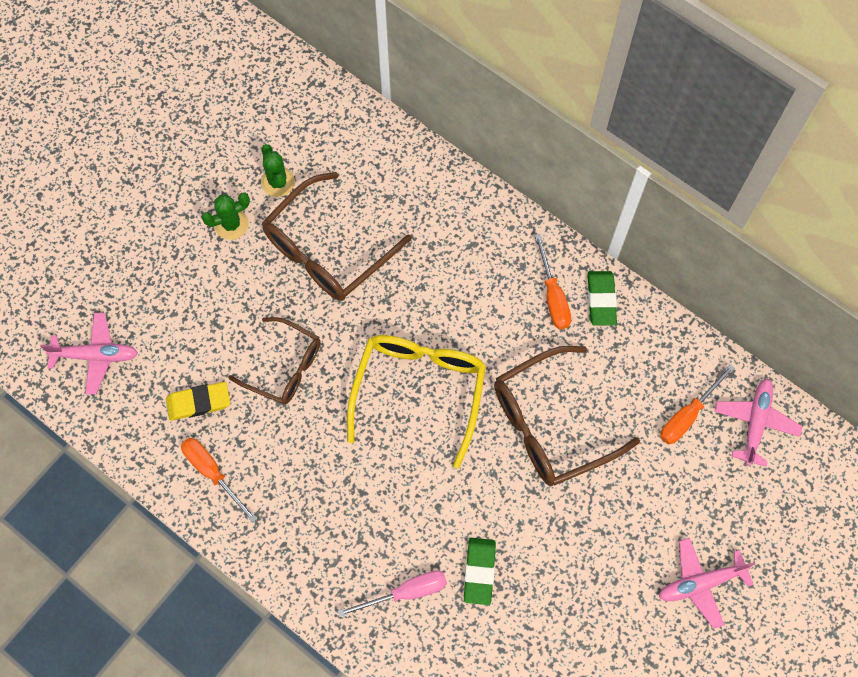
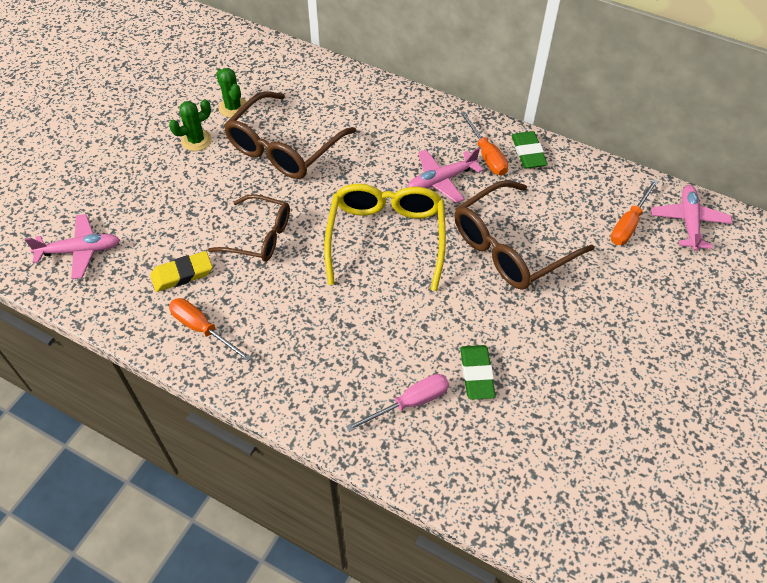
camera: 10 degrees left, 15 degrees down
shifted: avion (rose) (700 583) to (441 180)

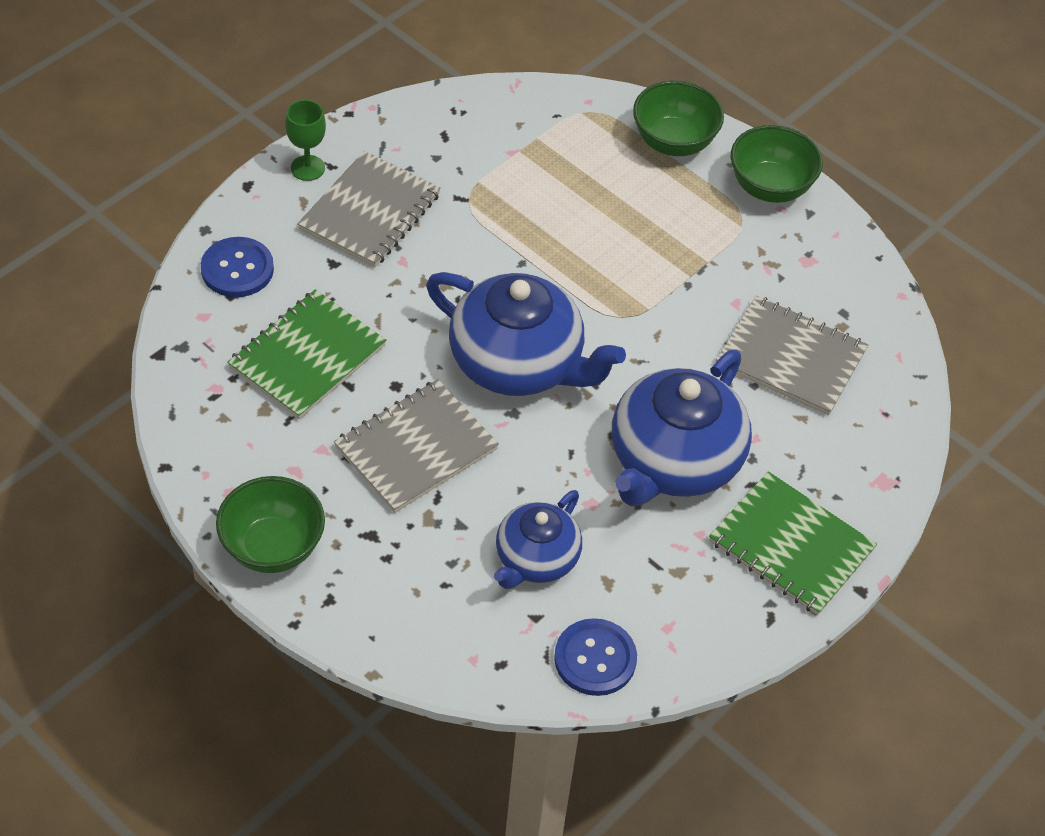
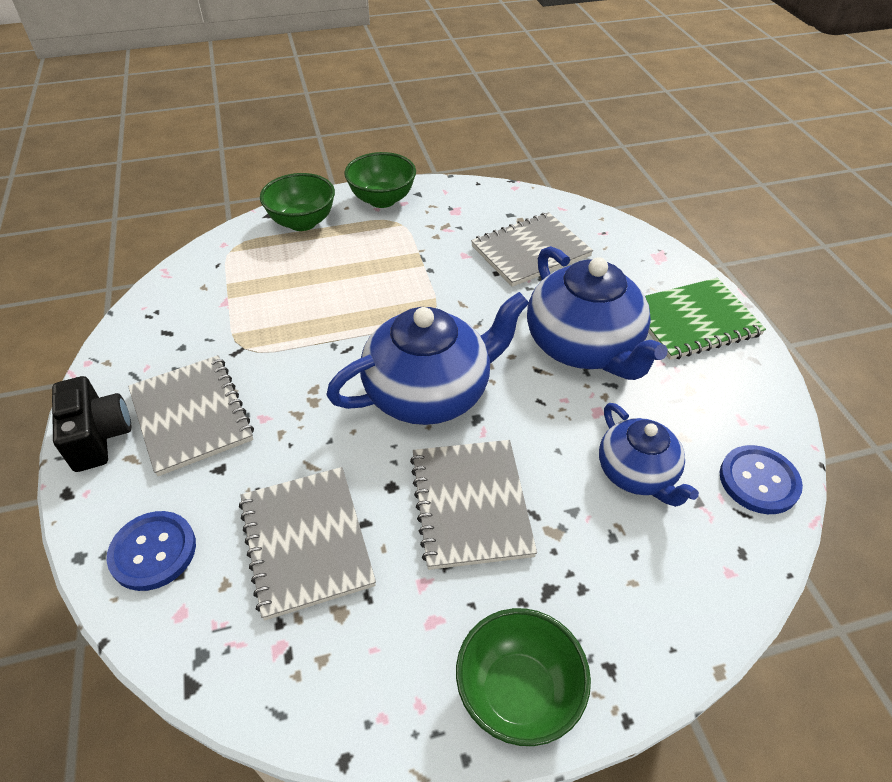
camera: 55 degrees left, 5 degrees down
swapped: verre à pied (vert) (308 168) to appareil photo (noir) (99 437)
repainted: carnet (vert) (307 357) to carnet (gris) (306 542)

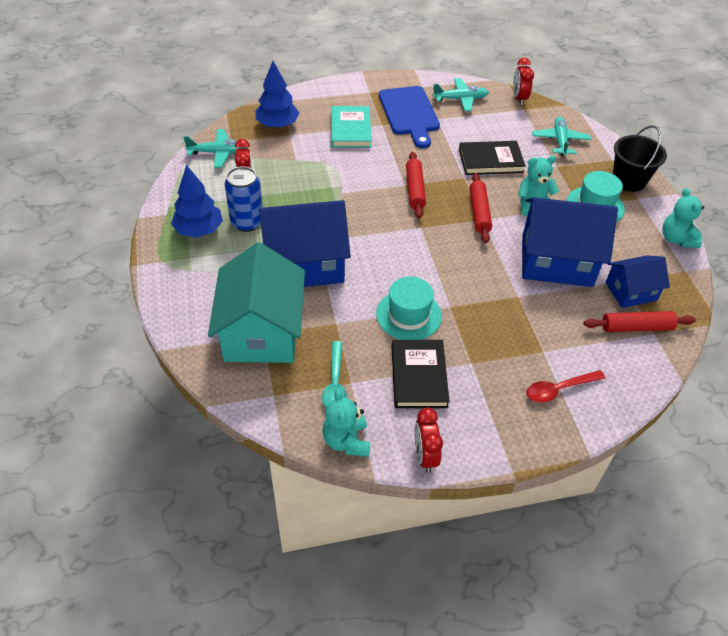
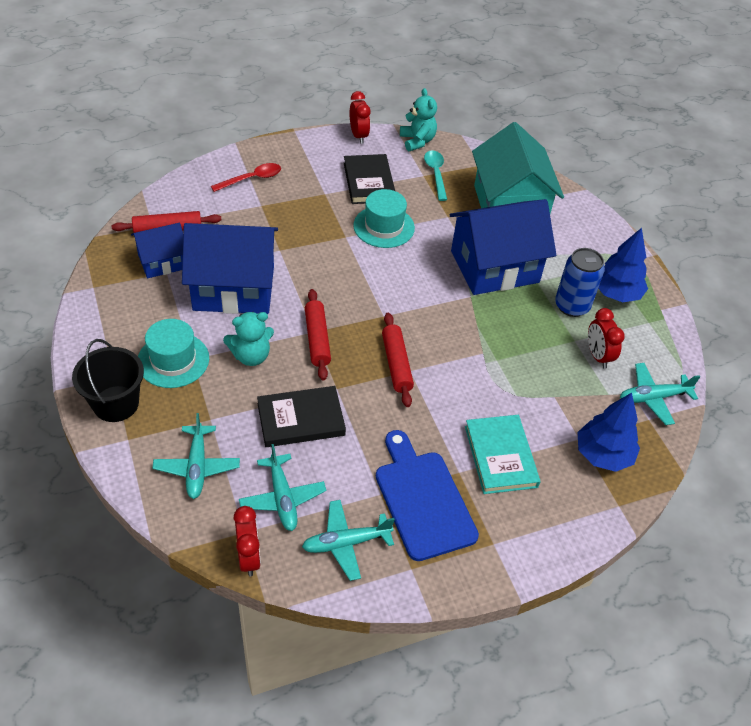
camera: 170 degrees right, 0 degrees up
gone: ours en peluche (turquoise) (676 239)
new: avion (turquoise) (282 498)

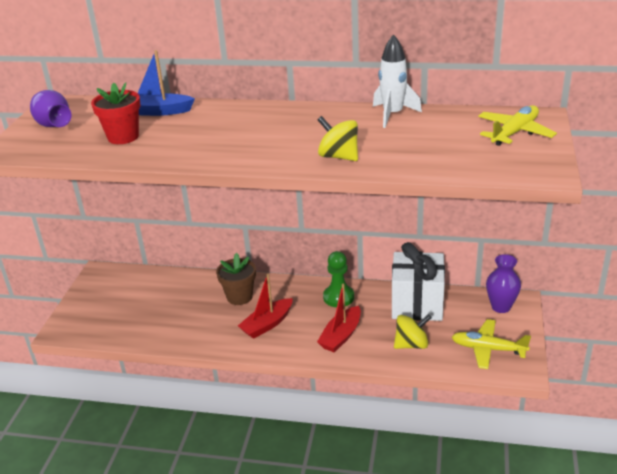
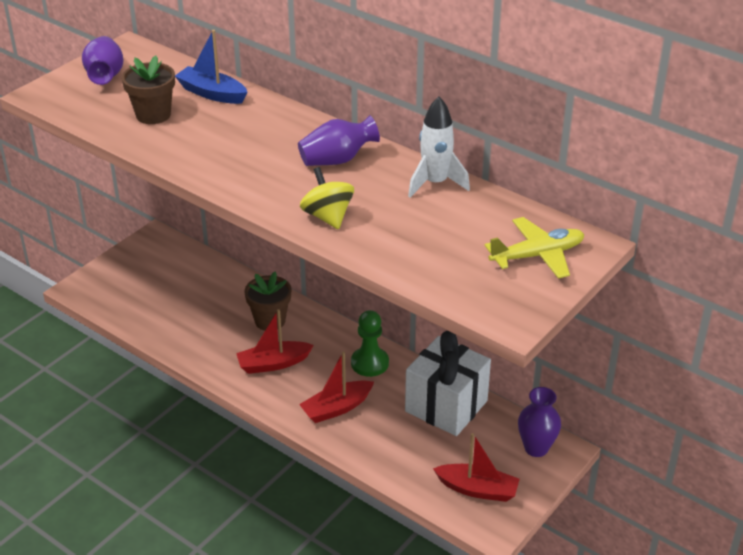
camera: 25 degrees right, 5 degrees up
gone: toupie (jaune) (411 344)
new: vase (violet) (337 160)
swapped: avion (jaune) (488 349) to bateau (rouge) (477 489)
repainted: pot de fleurs (rouge) (123 137) to pot de fleurs (marron) (153 115)

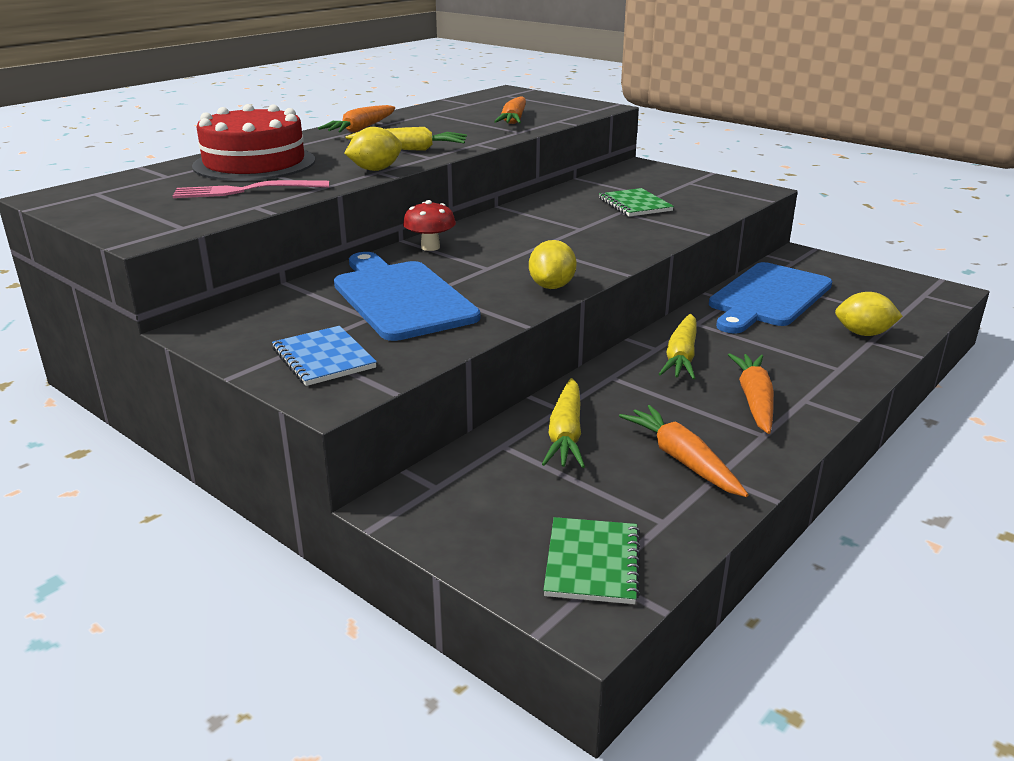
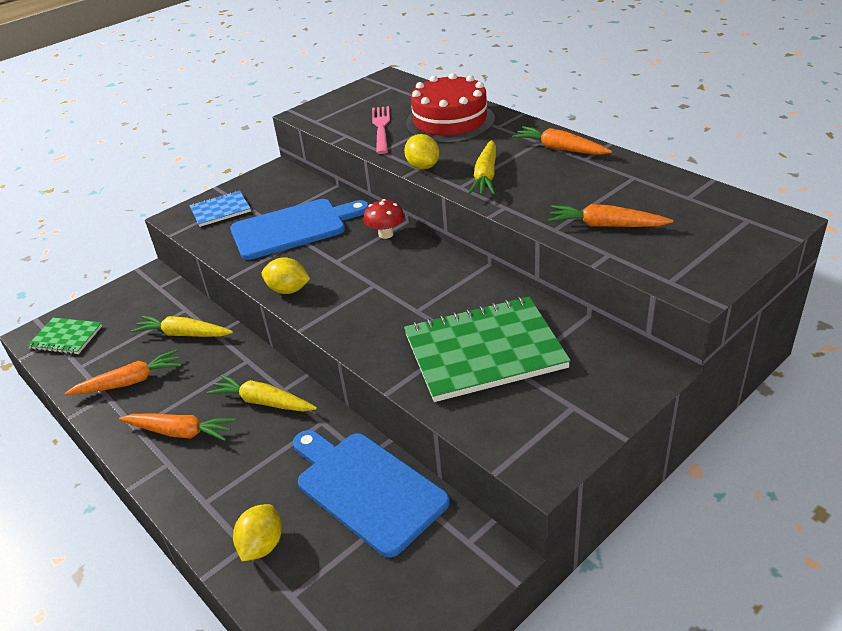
camera: 100 degrees right, 10 degrees up
scaled: carnet (vert) (634 205) = (484 351) x1.97

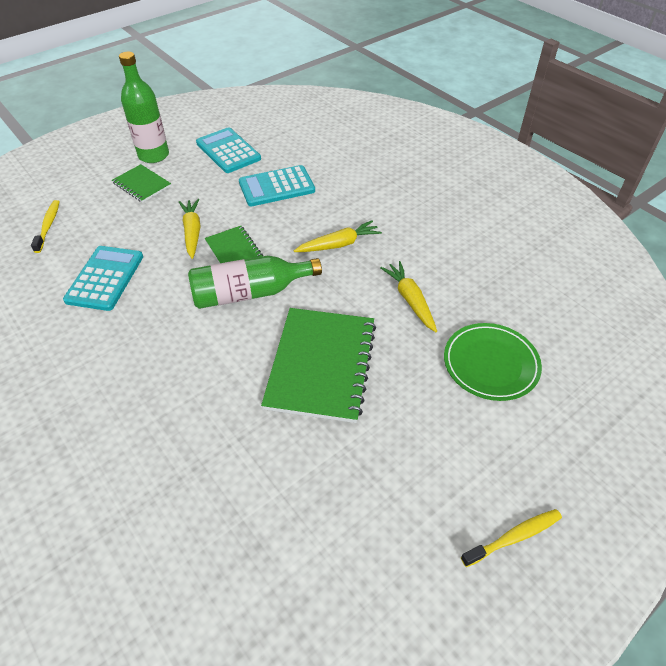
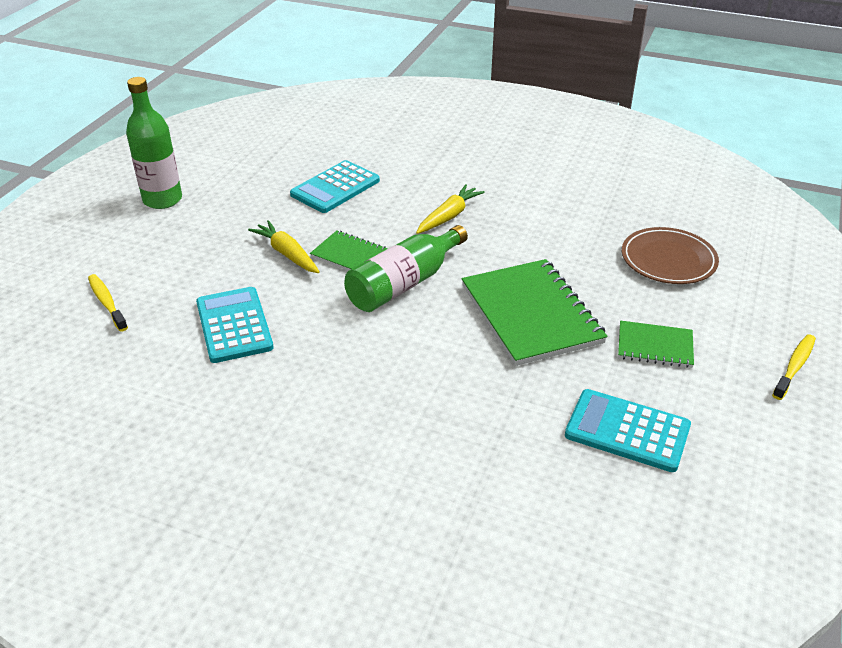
camera: 30 degrees left, 10 degrees down
gone: carotte (jaune) (410 300)
shifted: carnet (vert) (142 185) to (655 346); calculatrice (turquoise) (228 151) to (627 431)
repainted: assiette (vert) (490 364) to assiette (marron) (668 260)

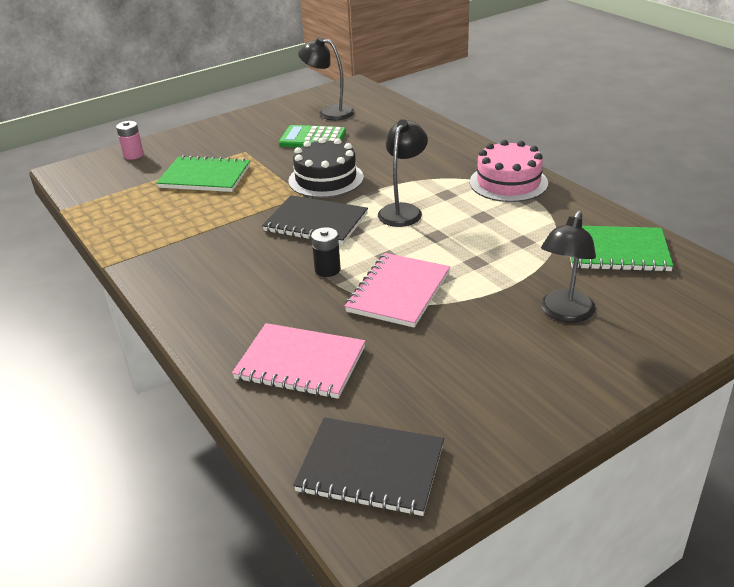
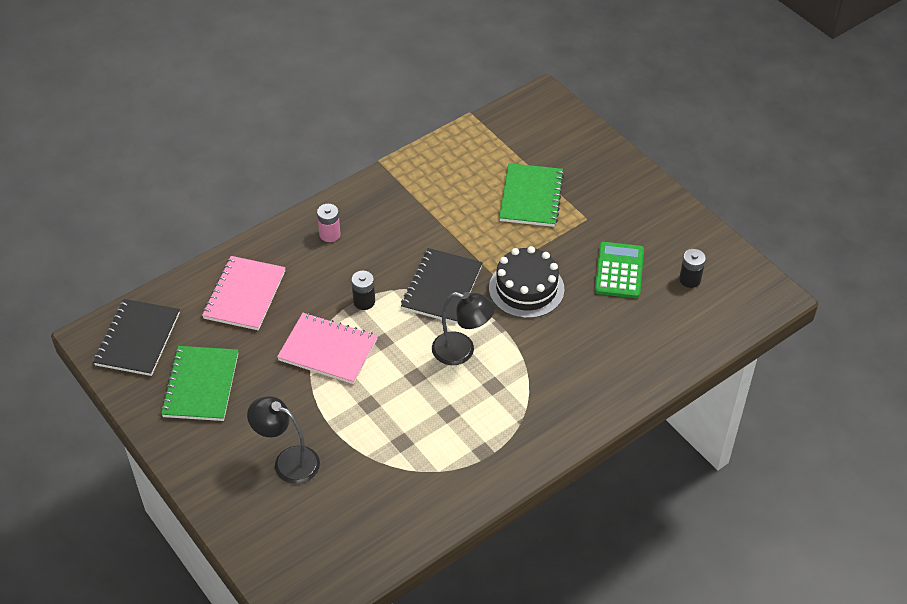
camera: 85 degrees right, 15 degrees up
gone: gâteau (rose) (508 182)
shifted: pile (rose) (133 155) to (330 234); carnet (vert) (616 251) to (201 385)
swapped: lampe (noir) (329 112) to pile (noir) (690 279)

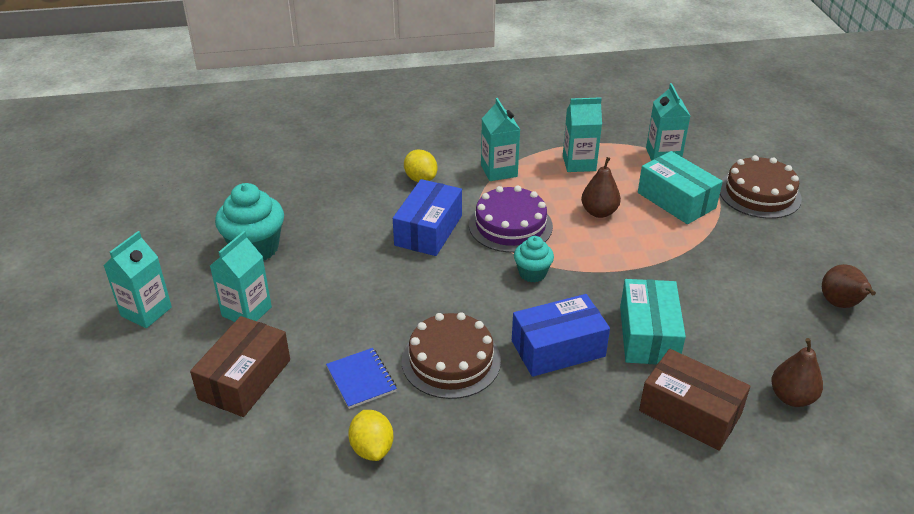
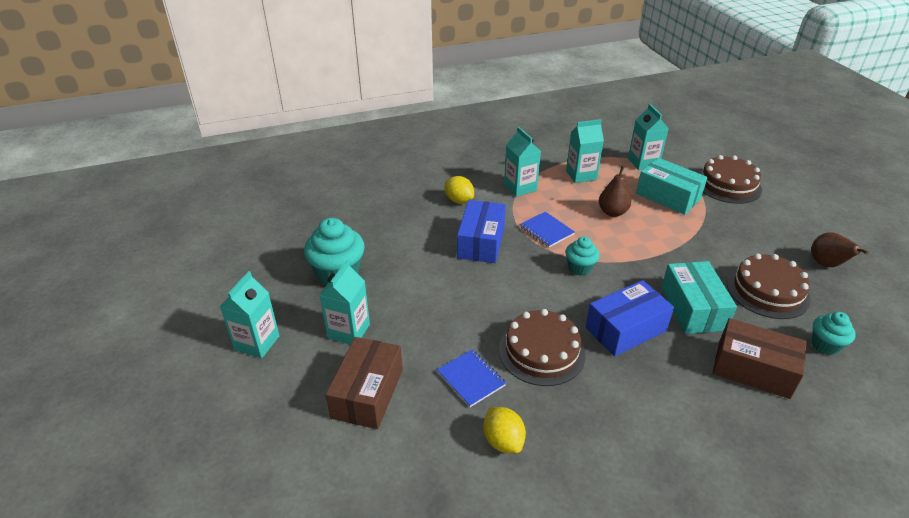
camera: 10 degrees left, 0 degrees up
new: gâteau (marron) (767 291)
swapped: gâteau (violet) (510 225) to carnet (bleu) (546 231); poire (marron) (791 397) to muffin (turquoise) (825 345)

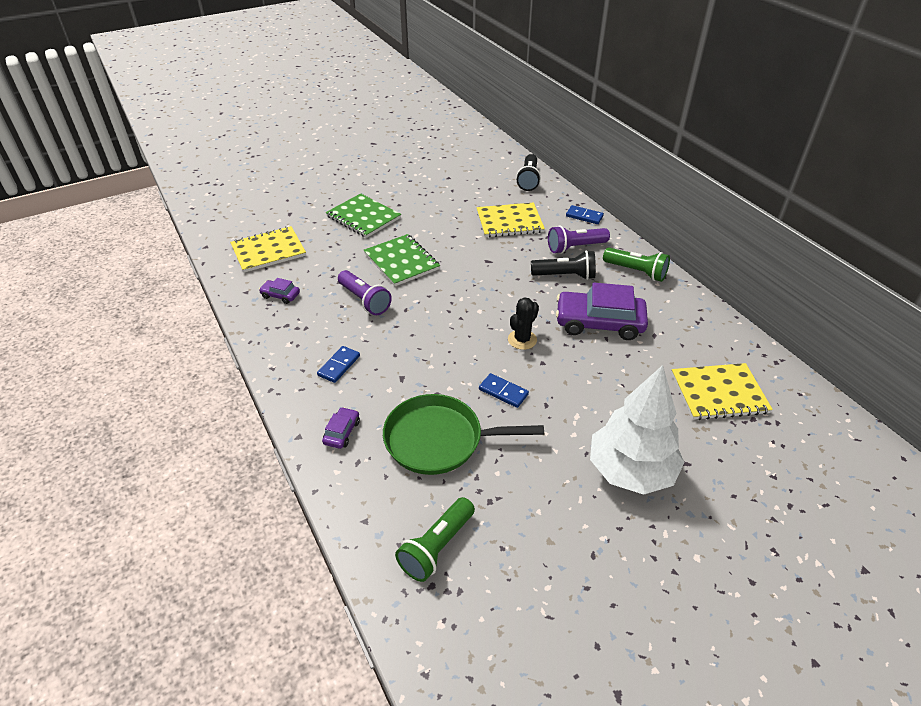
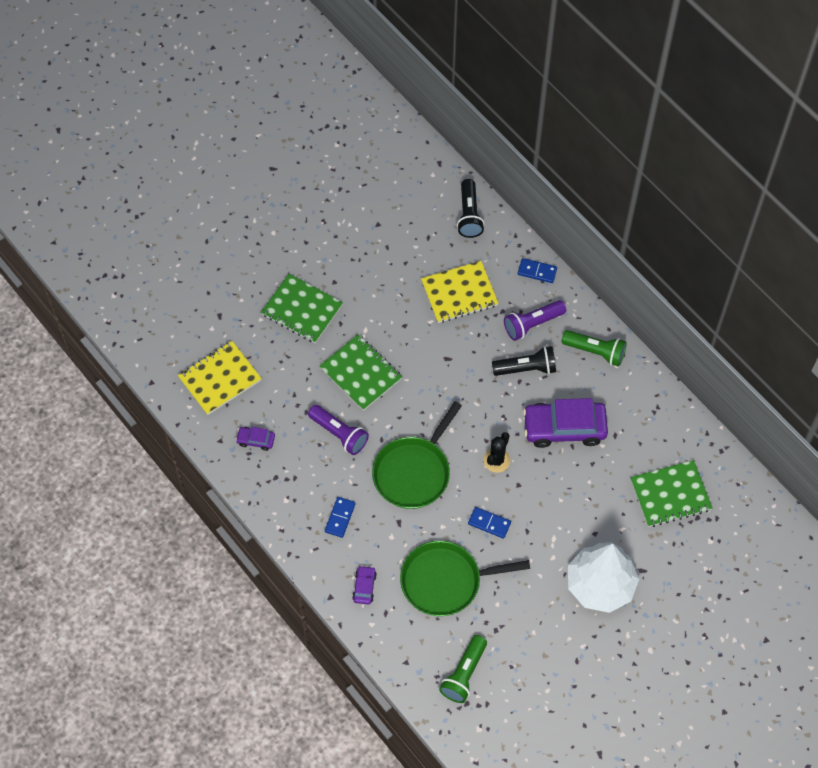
camera: 10 degrees left, 20 degrees up
new: poêle (vert) (414 472)
repainted: carnet (jaune) (719 393) to carnet (vert) (670 495)

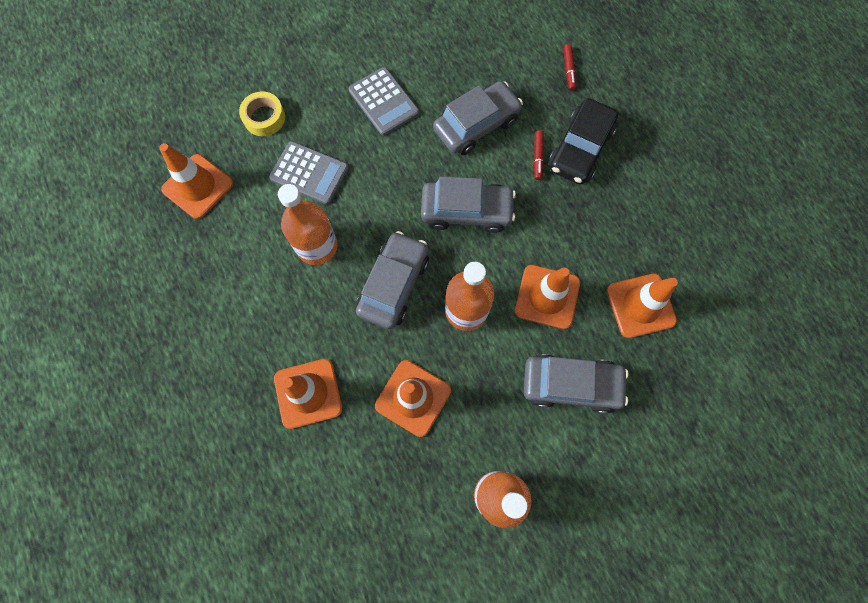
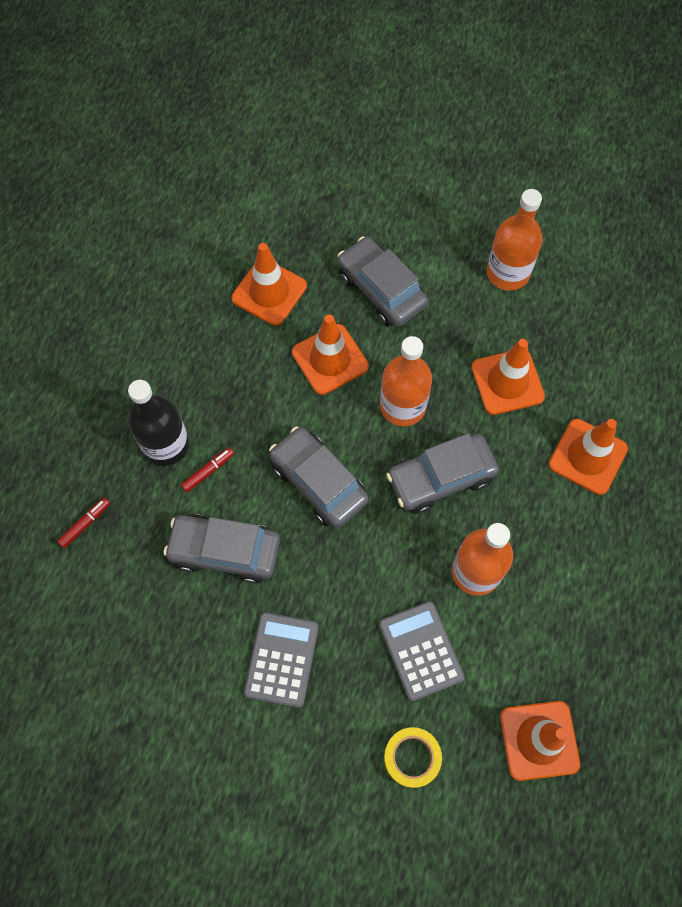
camera: 135 degrees left, 5 degrees down
swapped: voiture (noir) (580 149) to bouteille (noir) (166 445)

